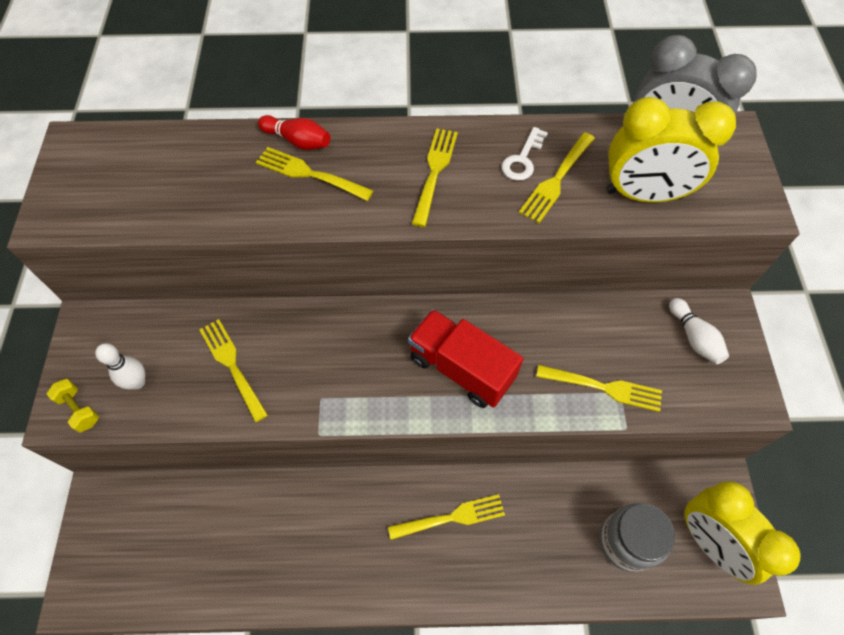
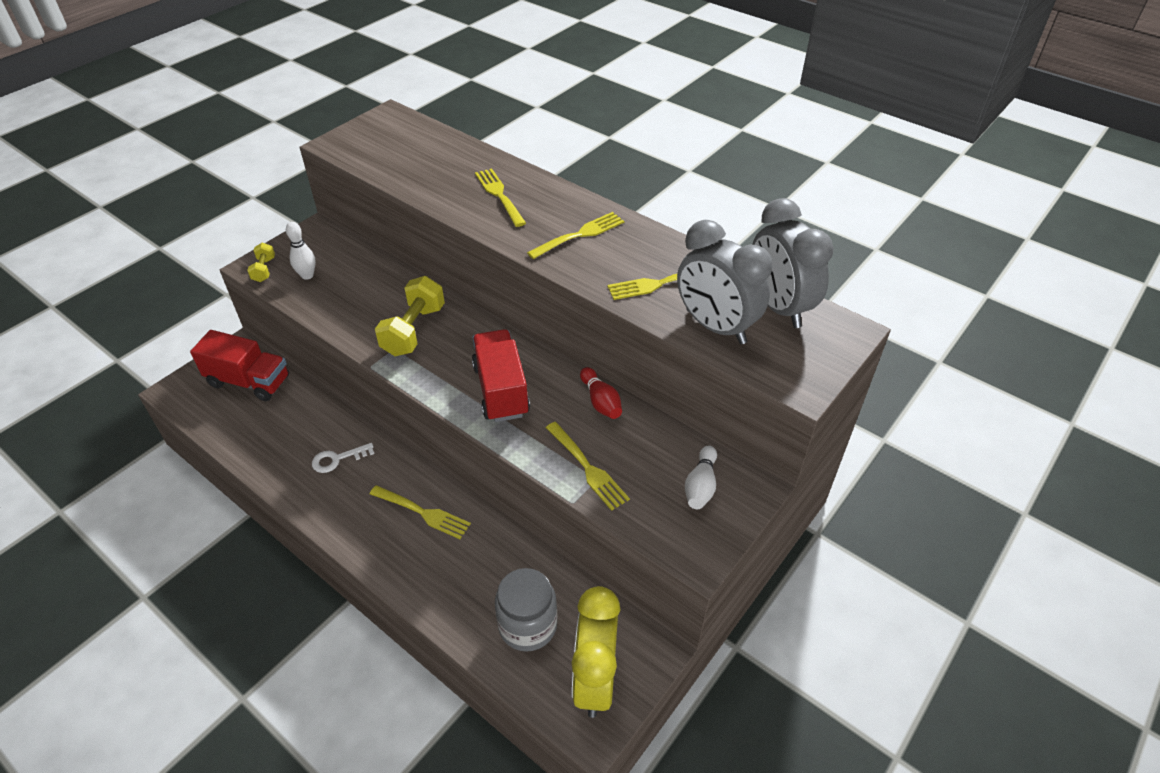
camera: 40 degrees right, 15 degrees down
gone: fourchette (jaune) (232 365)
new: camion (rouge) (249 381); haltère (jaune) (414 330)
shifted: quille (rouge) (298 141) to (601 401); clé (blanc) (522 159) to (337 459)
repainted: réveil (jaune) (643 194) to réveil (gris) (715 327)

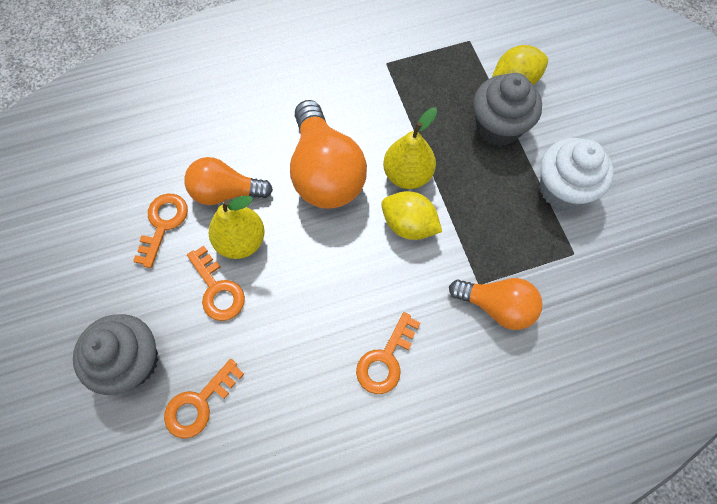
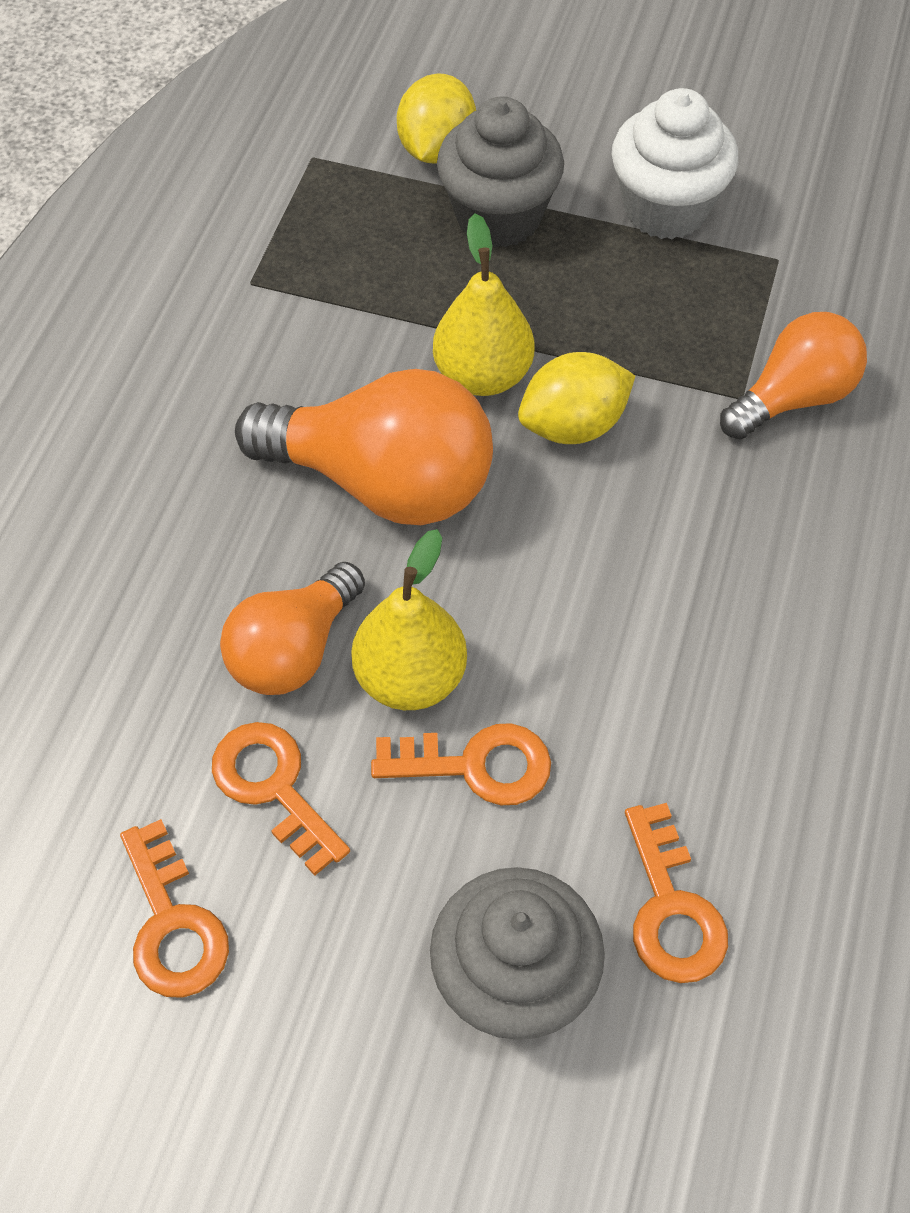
camera: 55 degrees left, 10 degrees down
shifted: clé (orange) (385 359) to (173 924)

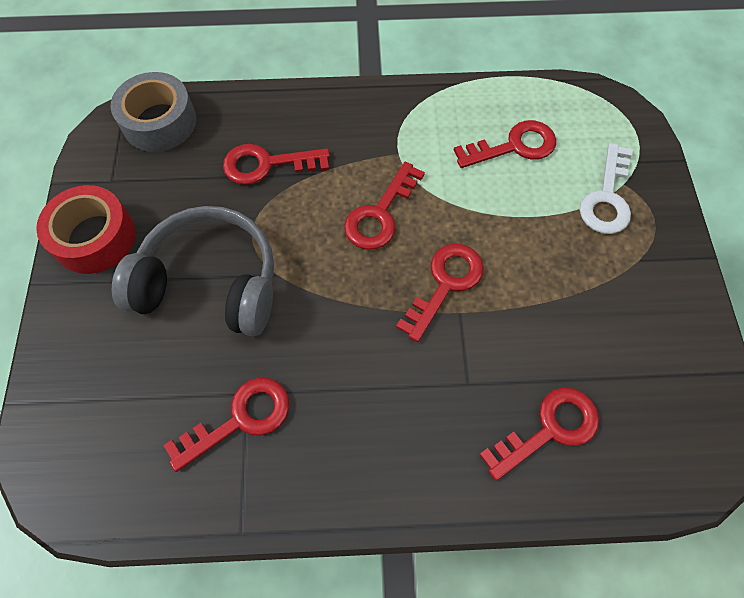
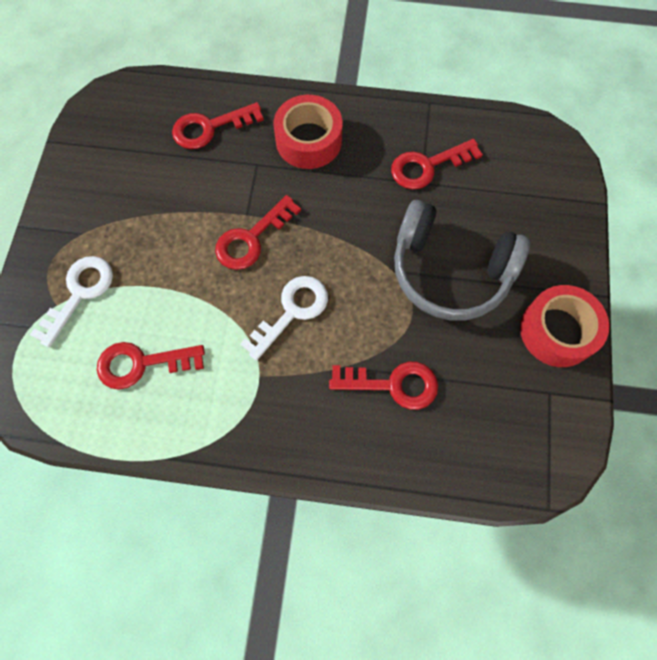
camera: 170 degrees left, 5 degrees up
gone: ruban adhésif (gris) (159 122)
new: ruban adhésif (rouge) (308 140)
repainted: clé (rouge) (380 214) to clé (blanc) (291 311)

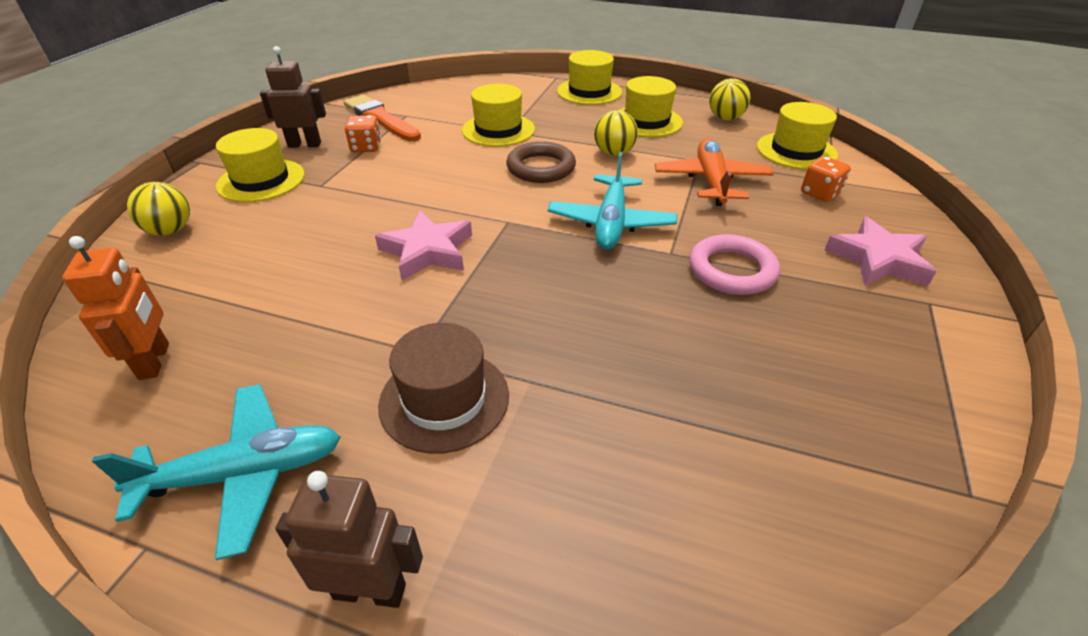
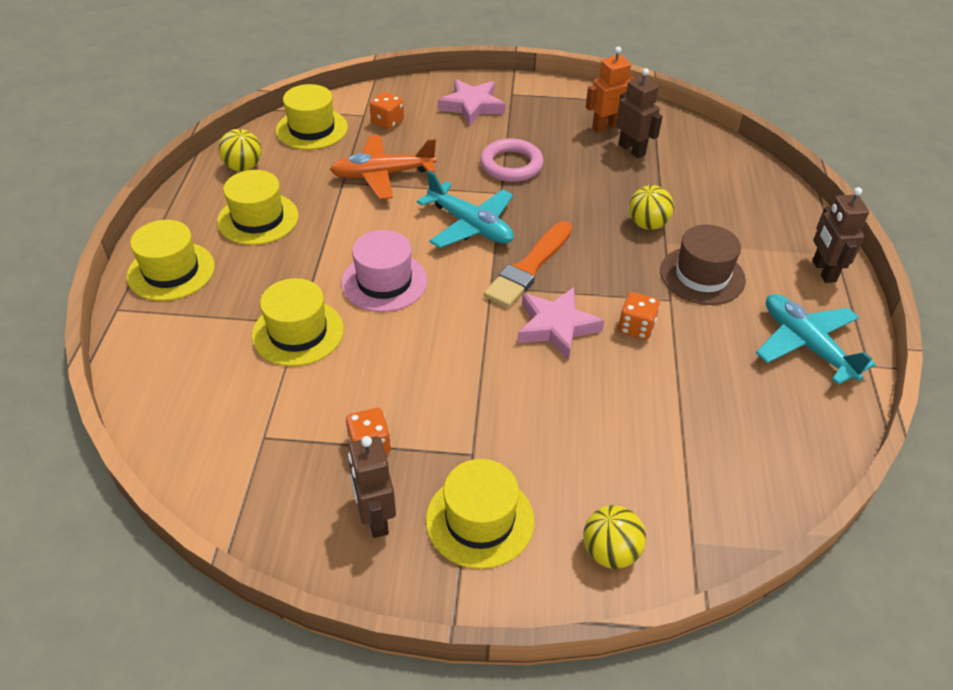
camera: 105 degrees left, 5 degrees up
new: robot (marron) (632 150); dé (orange) (636 327)
shifted: robot (orange) (155 361) to (606 127); pinceau (orange) (380 118) to (529 267); balle (jaune) (614 153) to (647 224)
swapped: anneau (marron) (541 168) to chapeau (rose) (384 282)
rotated: avion (turquoise) (611 223) = (470 225) 45 degrees clockwise

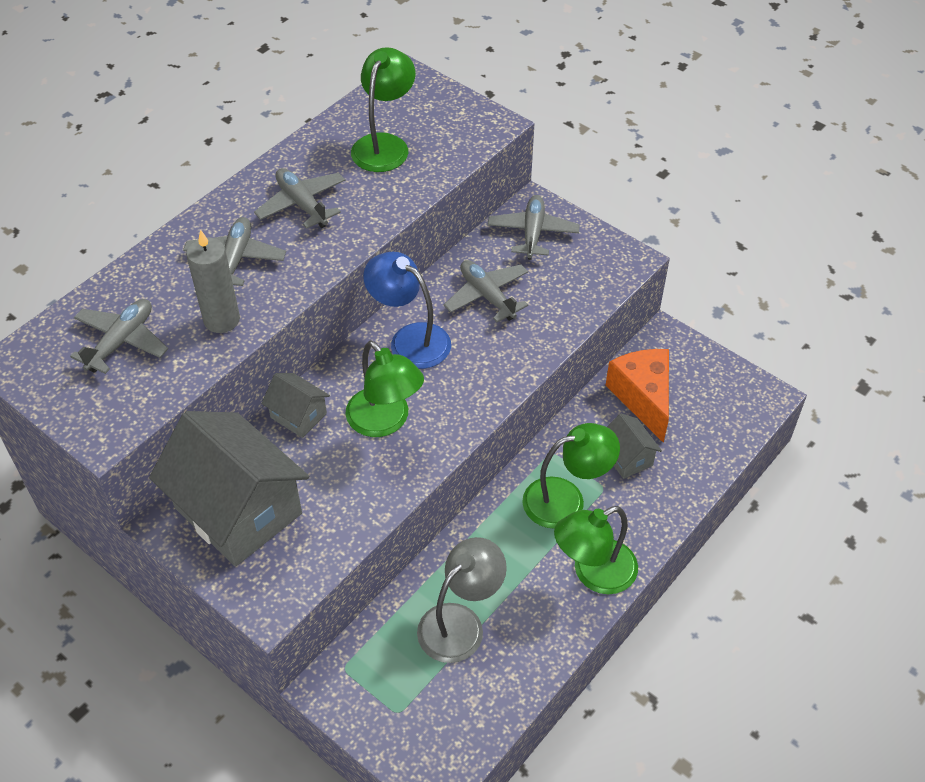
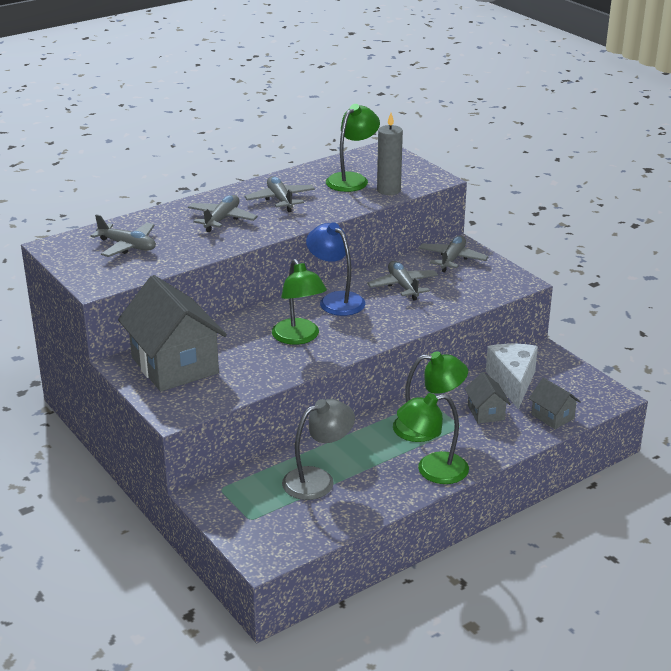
camera: 15 degrees right, 20 degrees down
shifted: bougie (gris) (222 320) to (388 190); maison (gris) (298 415) to (552 416)
repainted: fromage (orange) (643 398) to fromage (blanc) (512 382)
rotated: avion (gris) (121 341) = (127 246) 75 degrees clockwise

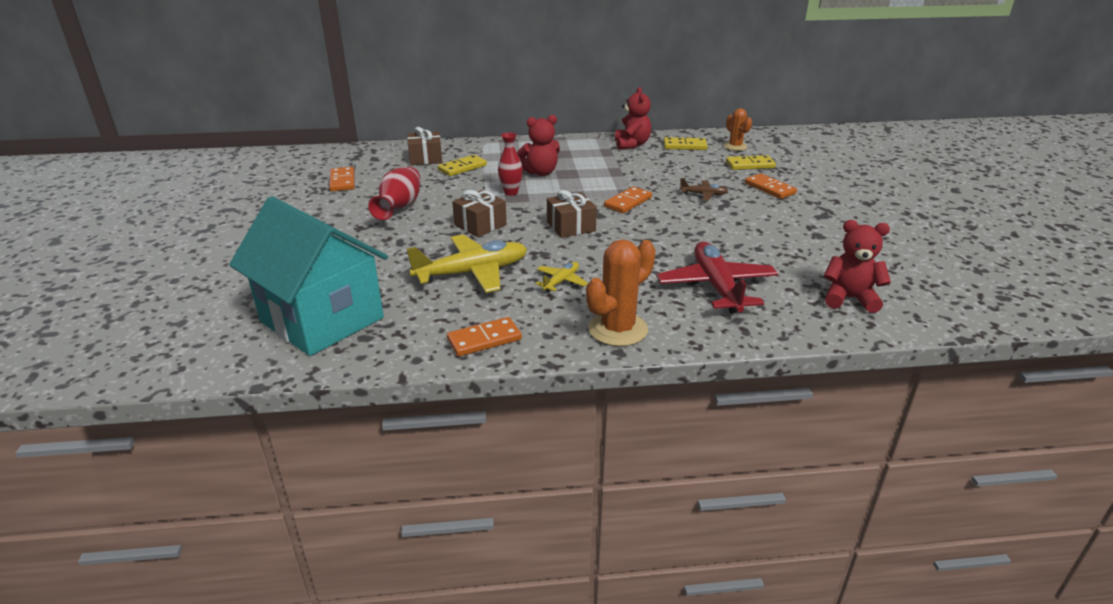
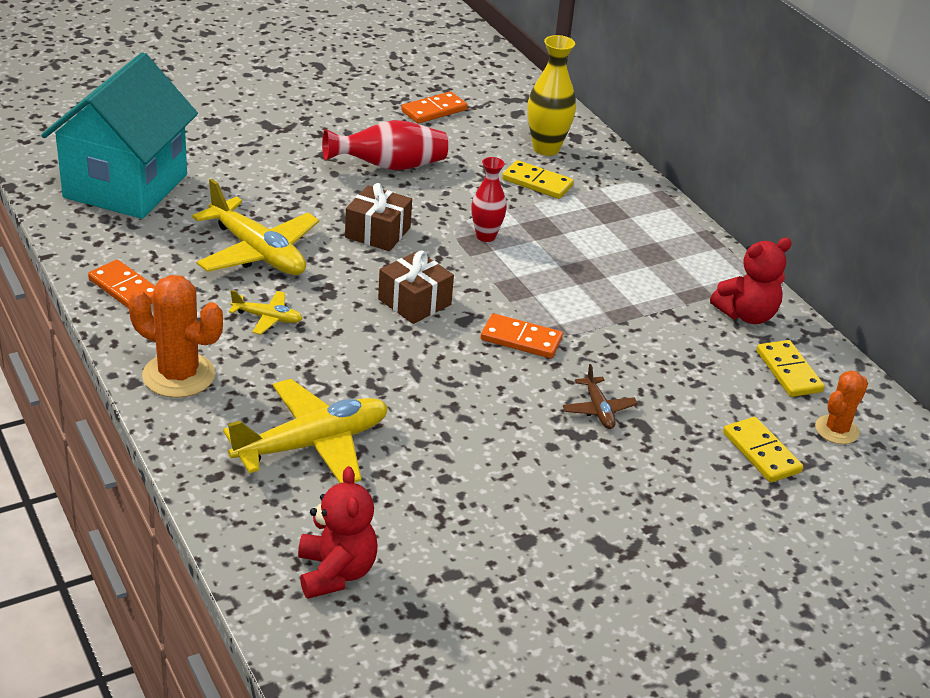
camera: 65 degrees right, 5 degrees up
gone: ours en peluche (rouge) (540 172); domino (orange) (769 188)
swapped: cadeau (marron) (426 158) to vase (jaune) (546 149)
repainted: avion (rouge) (716 286) to avion (jaune) (312 444)

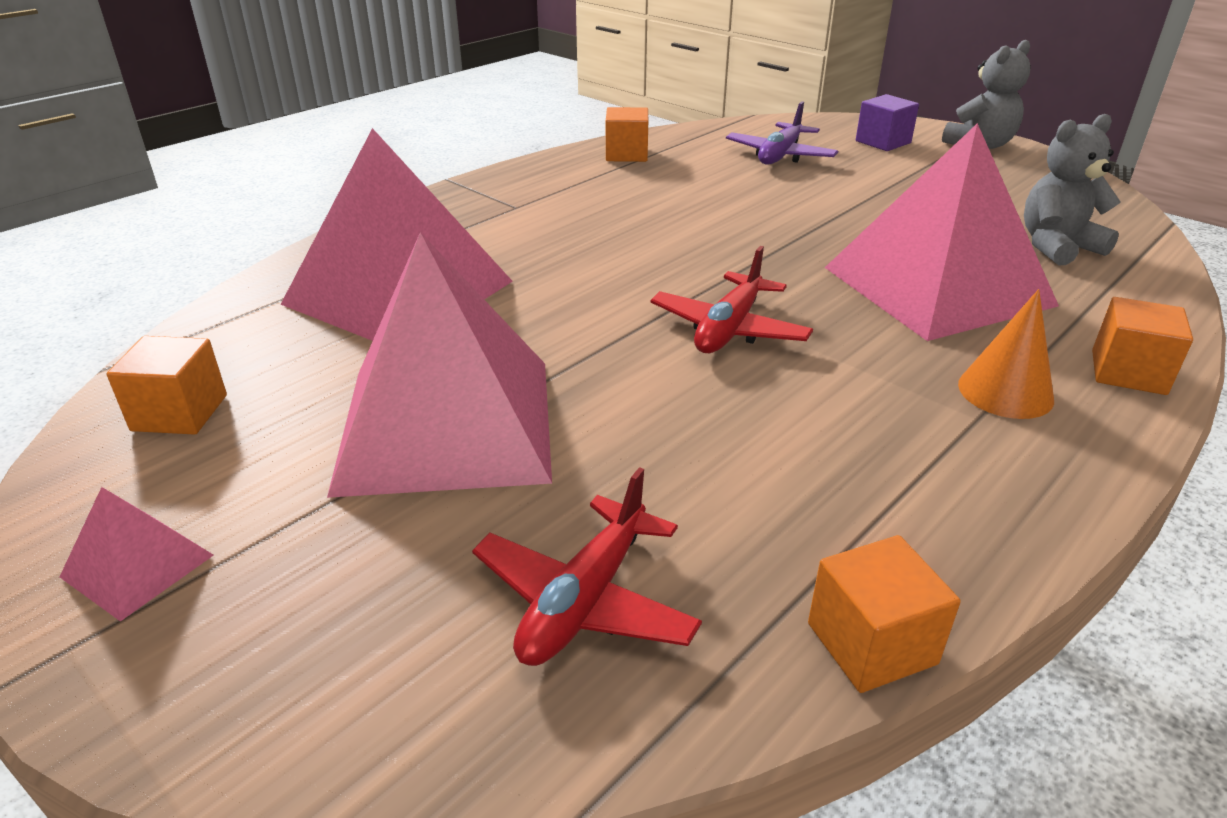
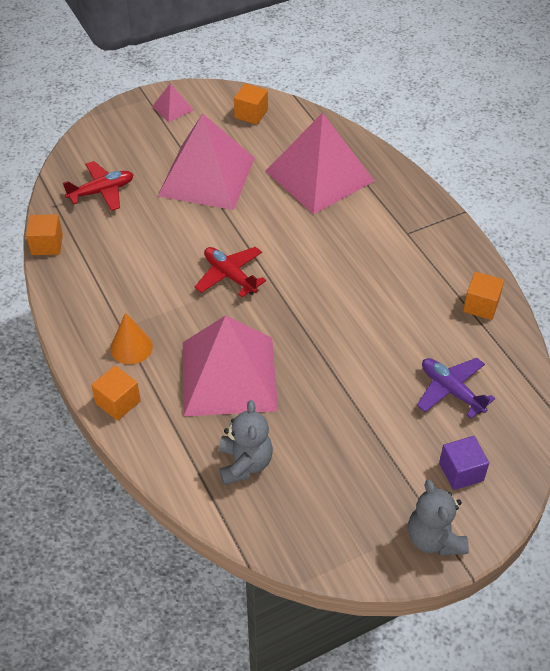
camera: 110 degrees right, 15 degrees up
rotated: avion (rouge) (585 600) = (101 191) 105 degrees clockwise

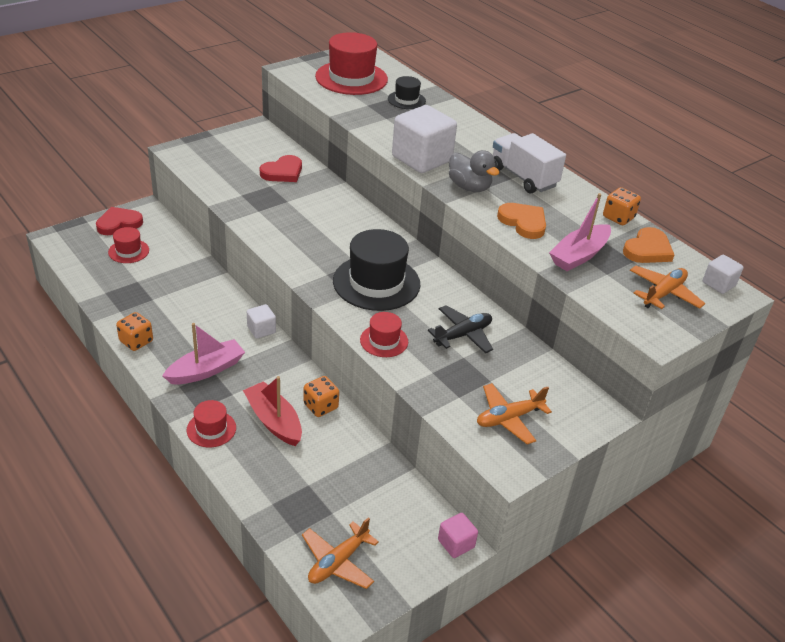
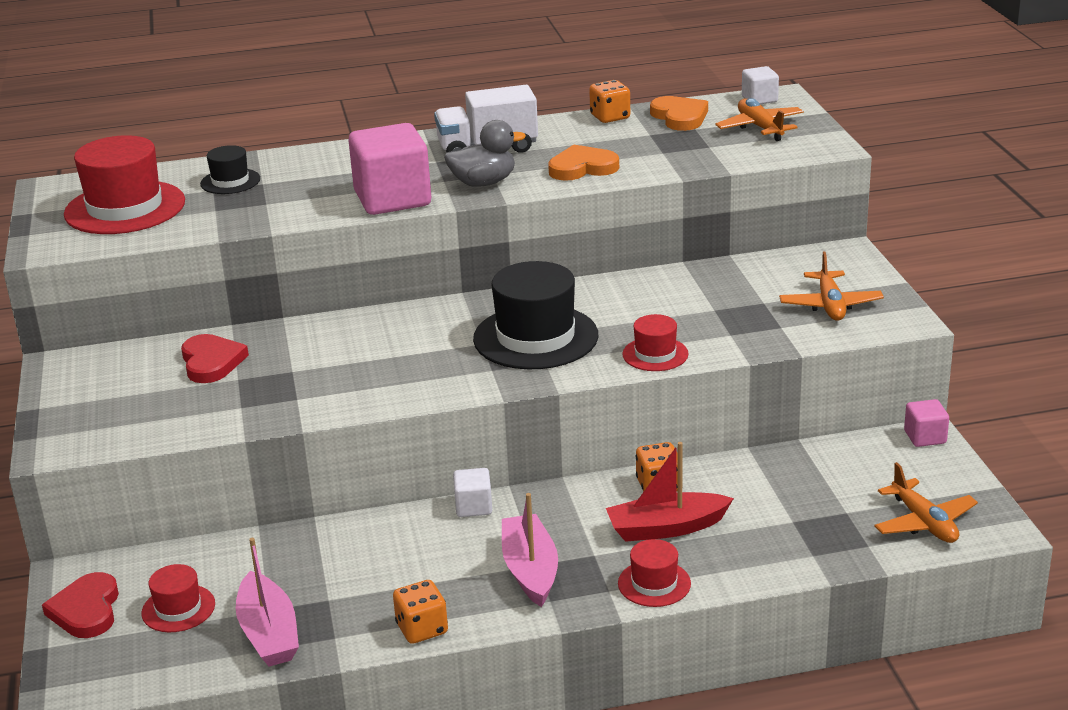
camera: 60 degrees left, 10 degrees down
gone: avion (noir) (463 335)
shifted: bateau (rose) (579 255) to (269 633)
repainted: cube (blanc) (421 159) to cube (rose) (392 199)

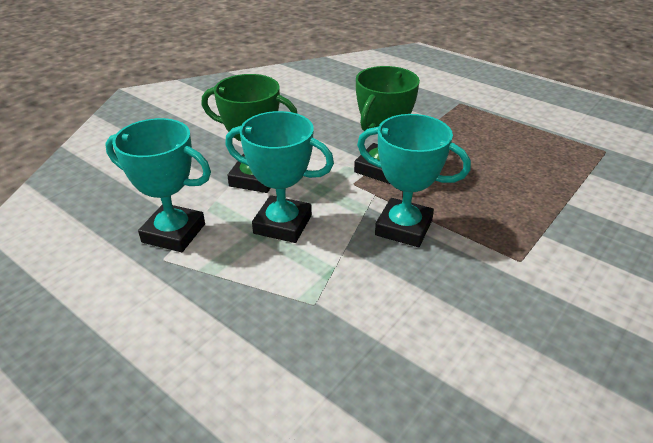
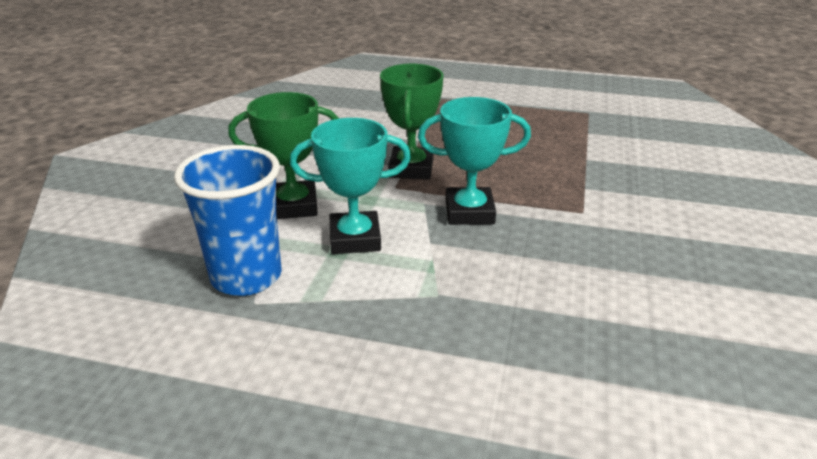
camera: 25 degrees left, 5 degrees down
swapped: trophée (turquoise) (173 233) to gobelet (bleu) (246 276)

